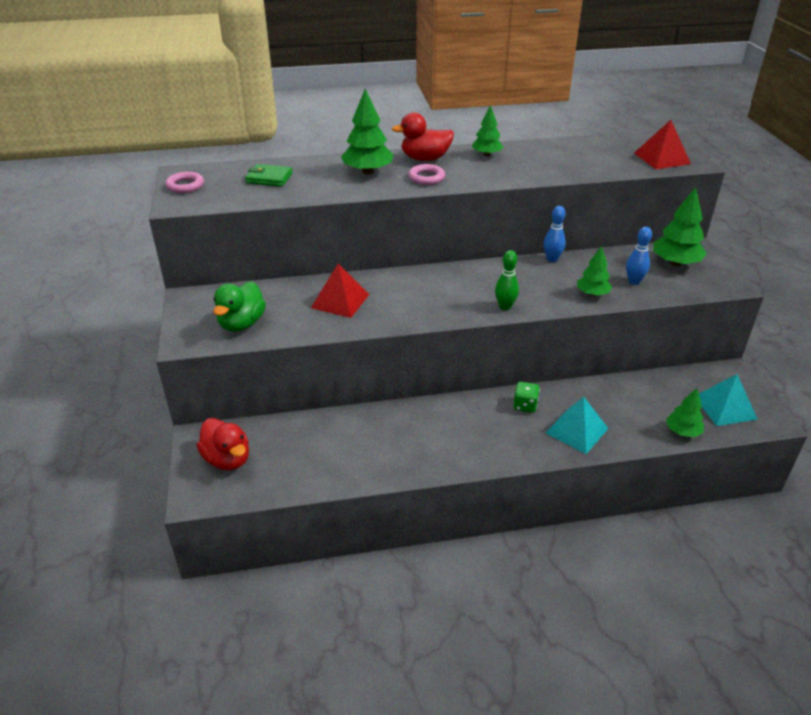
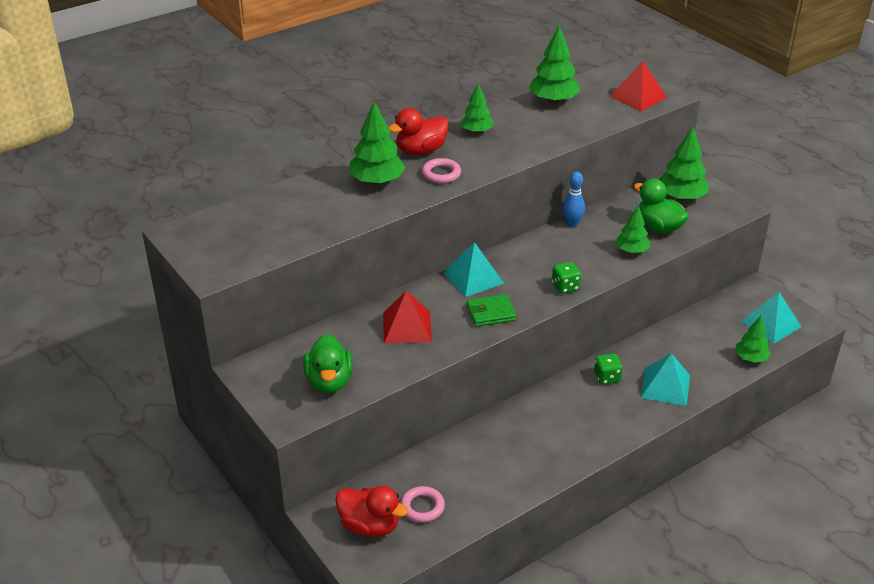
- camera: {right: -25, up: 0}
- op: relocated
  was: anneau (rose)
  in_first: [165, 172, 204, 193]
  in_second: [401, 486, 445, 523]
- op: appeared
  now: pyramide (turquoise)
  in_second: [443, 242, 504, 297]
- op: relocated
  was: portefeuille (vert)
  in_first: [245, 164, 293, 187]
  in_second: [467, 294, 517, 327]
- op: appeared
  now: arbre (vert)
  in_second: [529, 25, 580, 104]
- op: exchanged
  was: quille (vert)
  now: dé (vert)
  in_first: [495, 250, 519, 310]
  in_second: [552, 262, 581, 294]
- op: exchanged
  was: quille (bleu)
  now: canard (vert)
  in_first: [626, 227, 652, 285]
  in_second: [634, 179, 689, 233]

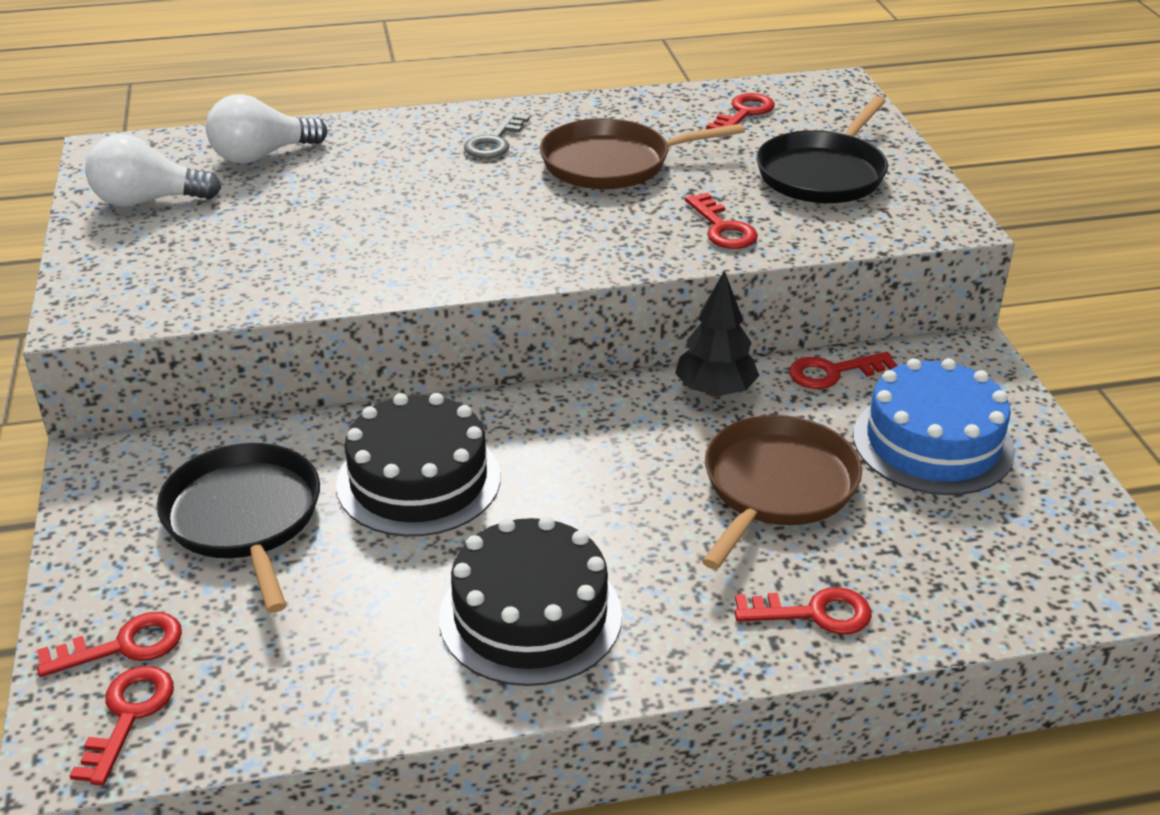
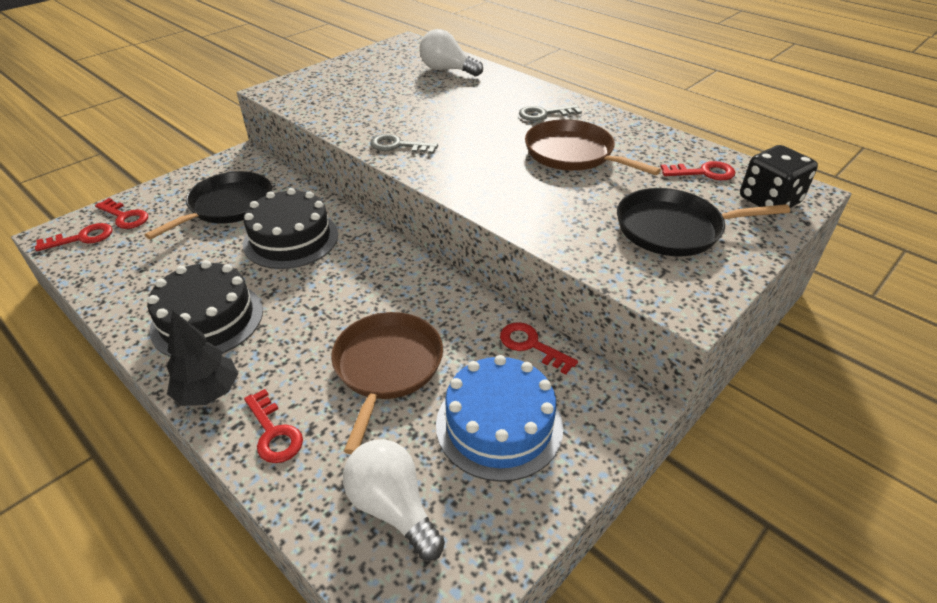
- camera: {right: 55, up: 5}
- op: relocated
  was: arbre (noir)
  in_first: [675, 270, 759, 397]
  in_second: [167, 310, 238, 406]
- op: spun
  was: poêle (marron)
  in_first: [702, 415, 862, 569]
  in_second: [331, 312, 443, 454]
  clockwise: -75
- op: relocated
  was: ampoule (blanc)
  in_first: [85, 134, 221, 207]
  in_second: [343, 439, 445, 560]
- op: appeared
  now: clé (gris)
  in_second: [370, 134, 438, 154]
- op: appeared
  now: dé (noir)
  in_second: [740, 145, 818, 208]
- op: missing
  was: clé (rouge)
  in_first: [685, 193, 758, 249]

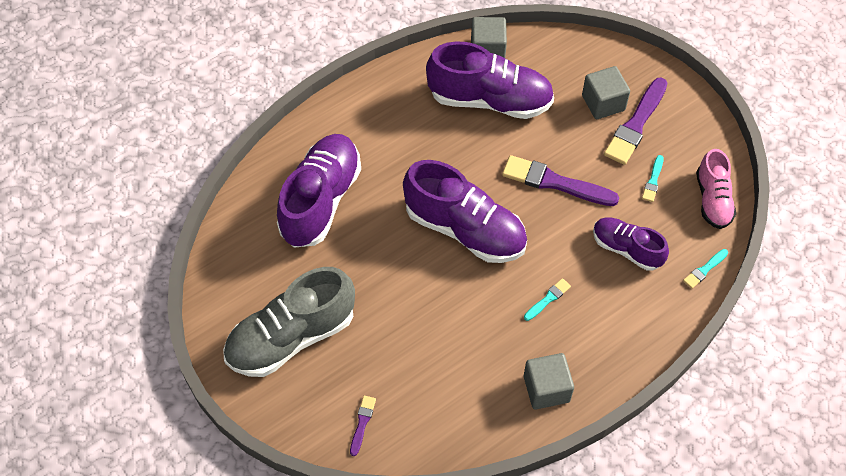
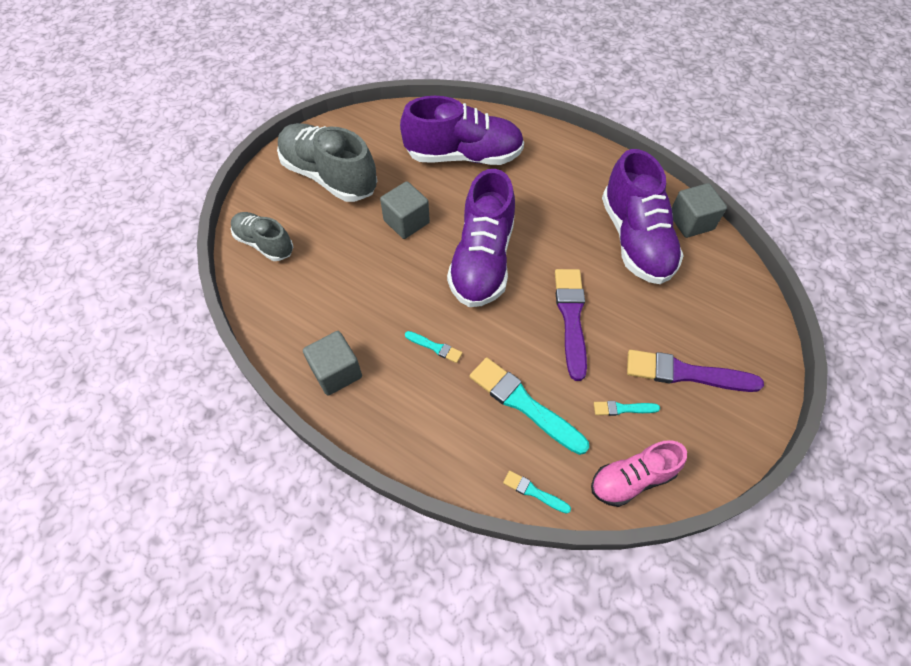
- camera: {right: 70, up: 0}
- op: exchanged
  was: pinceau (violet)
  now: chaussure (gris)
  in_first: [350, 396, 376, 456]
  in_second: [231, 212, 293, 261]
- op: relocated
  was: cube (gris)
  in_first: [582, 66, 630, 119]
  in_second: [380, 181, 430, 239]
- op: exchanged
  was: chaussure (violet)
  now: pinceau (turquoise)
  in_first: [593, 217, 669, 271]
  in_second: [470, 357, 589, 455]

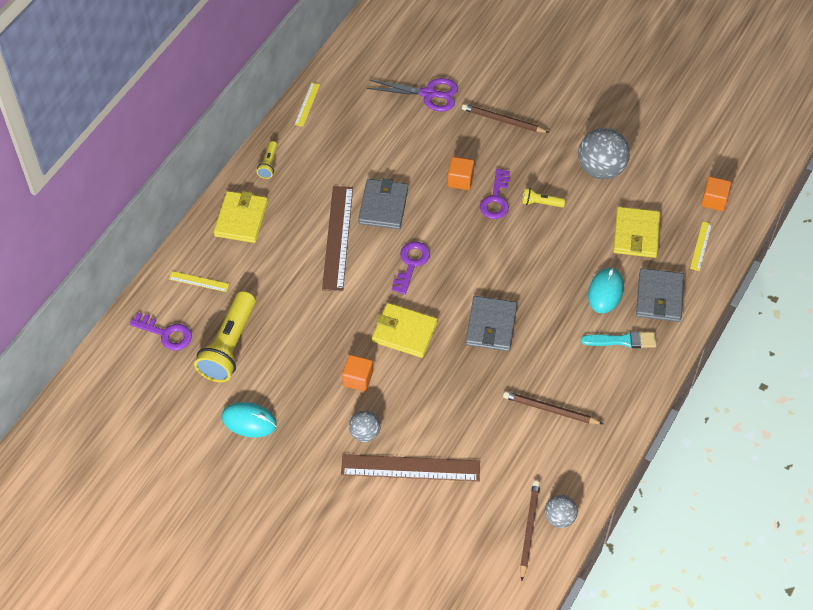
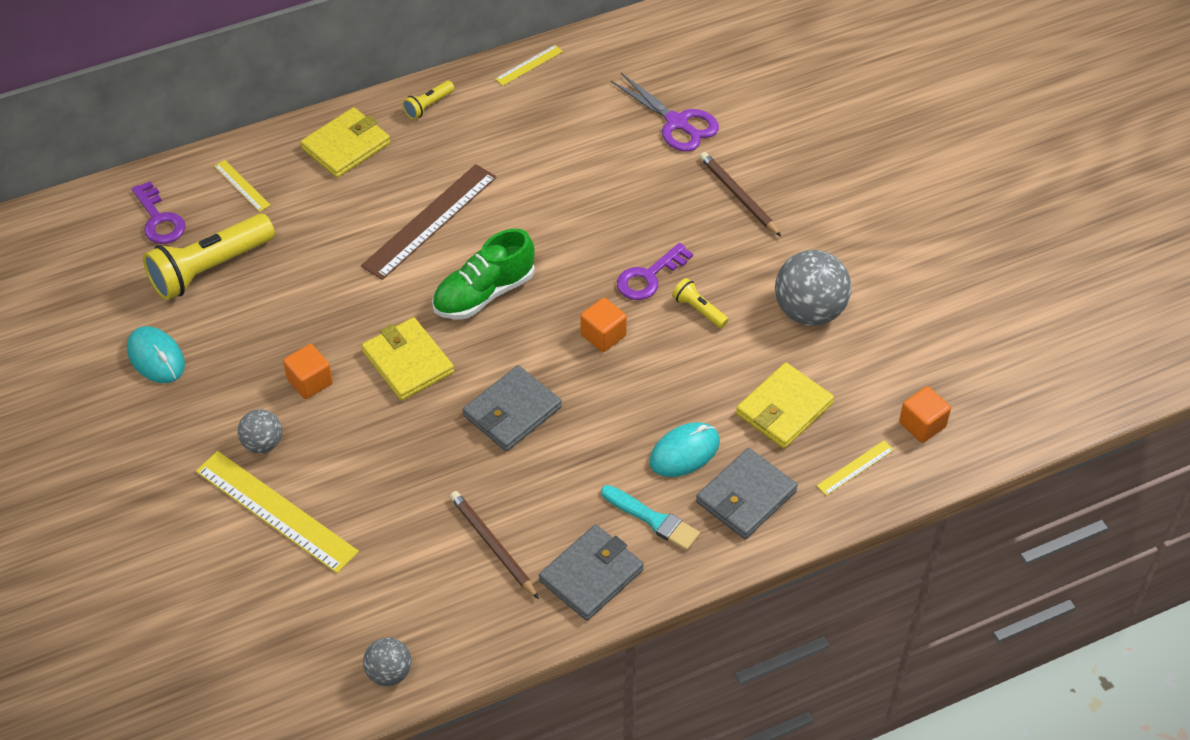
- camera: {right: 35, up: -5}
- op: colour
  was: règle (marron)
  now: règle (jaune)
  in_first: [341, 454, 480, 481]
  in_second: [196, 451, 359, 573]
- op: exchanged
  was: clé (violet)
  now: chaussure (vert)
  in_first: [392, 242, 430, 295]
  in_second: [432, 229, 535, 320]
- op: relocated
  was: portefeuille (gris)
  in_first: [358, 178, 408, 229]
  in_second: [539, 524, 644, 621]
- op: relocated
  was: cube (orange)
  in_first: [447, 157, 474, 190]
  in_second: [580, 298, 627, 352]
- op: missing
  was: crayon (marron)
  in_first: [520, 481, 540, 581]

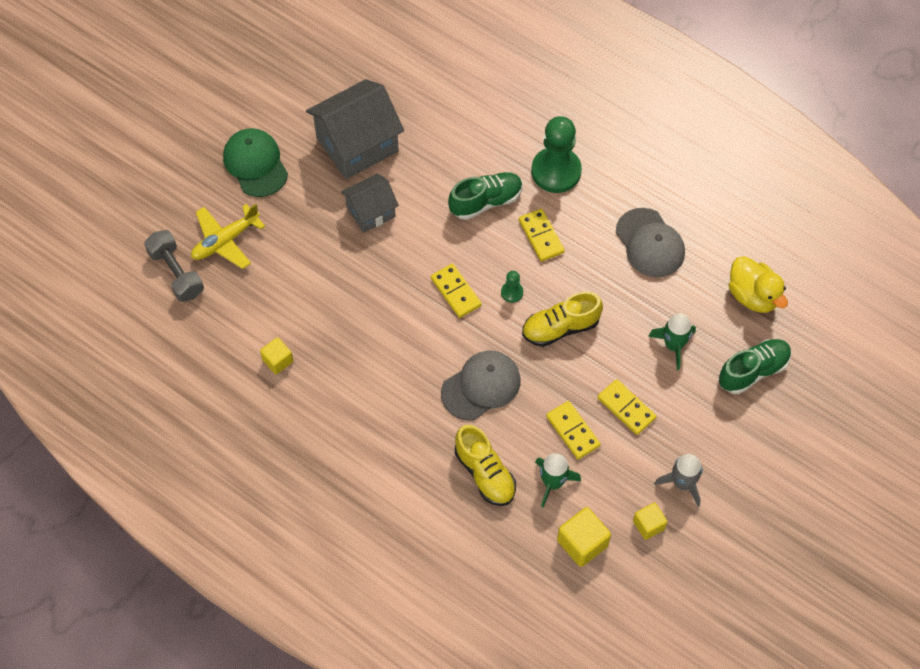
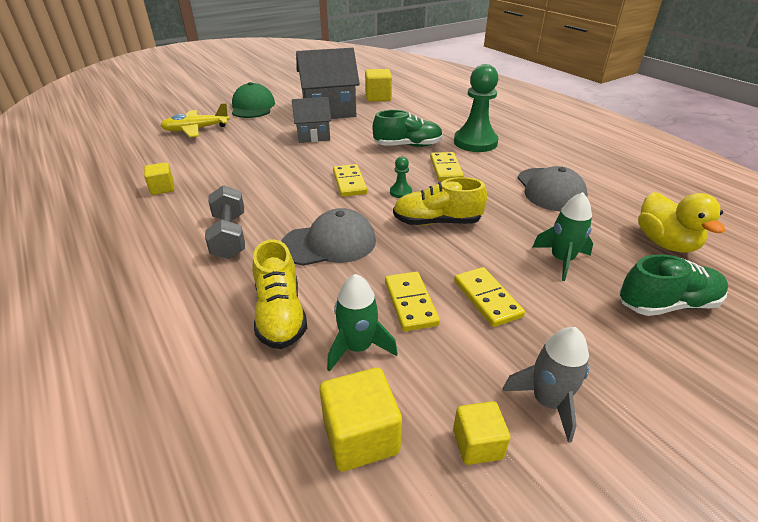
- camera: {right: 20, up: -25}
- op: relocated
  was: haltère (gris)
  in_first: [144, 230, 204, 302]
  in_second: [205, 185, 245, 259]
- op: appeared
  now: cube (jaune)
  in_second: [365, 69, 392, 102]

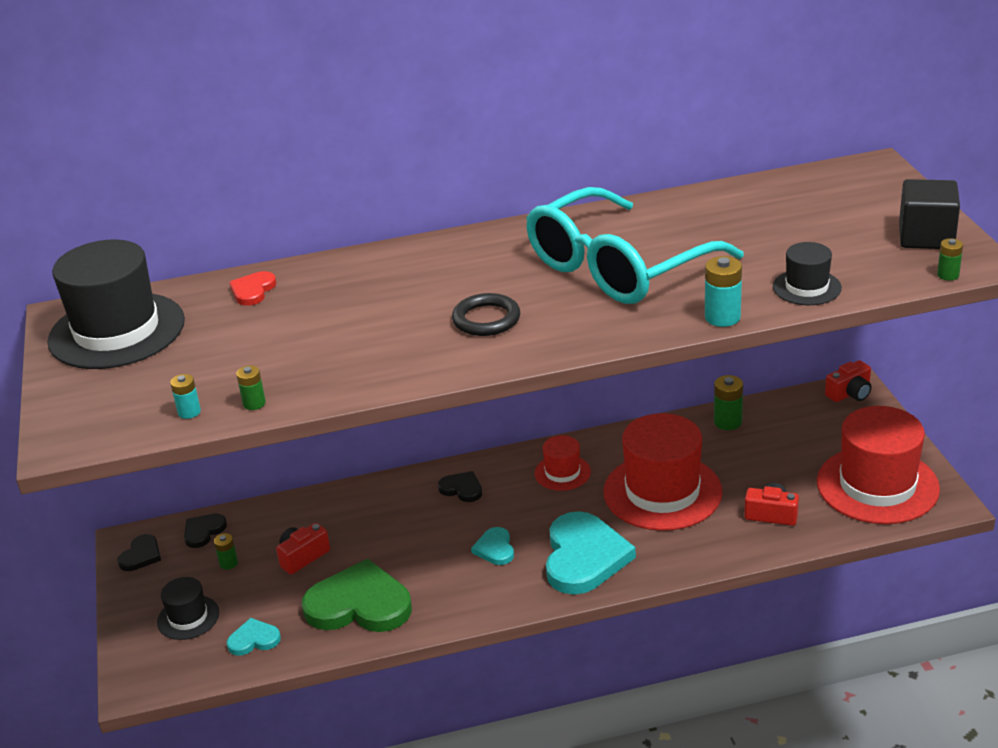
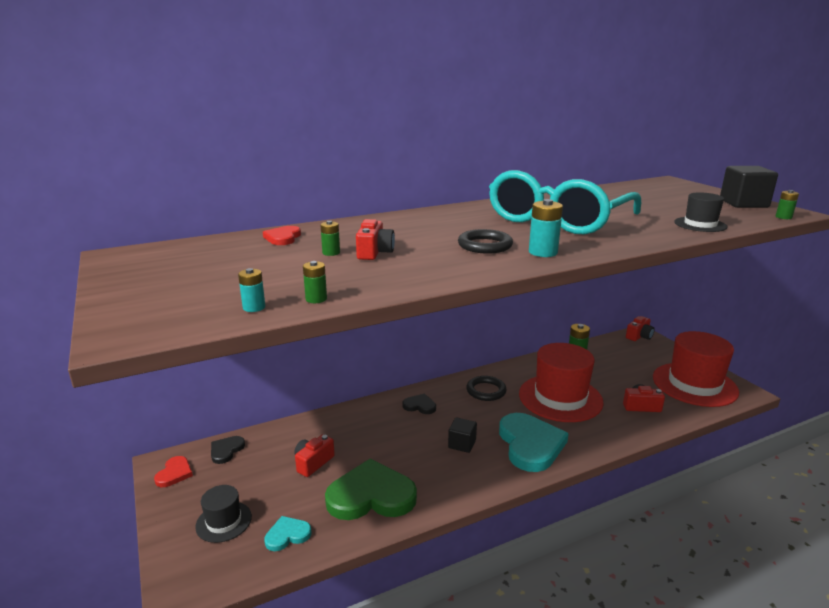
- camera: {right: -15, up: -10}
- op: colour
  was: cœur (noir)
  now: cœur (rouge)
  in_first: [118, 534, 161, 571]
  in_second: [154, 456, 193, 487]
- op: relocated
  was: pile (vert)
  in_first: [214, 533, 238, 570]
  in_second: [320, 221, 340, 256]
- op: appeared
  now: appareil photo (rouge)
  in_second: [356, 219, 395, 260]
- op: exchanged
  was: cœur (turquoise)
  now: cube (noir)
  in_first: [471, 527, 514, 565]
  in_second: [448, 417, 477, 453]
- op: exchanged
  was: chapeau (rouge)
  now: anneau (noir)
  in_first: [535, 435, 591, 491]
  in_second: [466, 376, 507, 401]
- op: relocated
  was: pile (turquoise)
  in_first: [705, 256, 742, 327]
  in_second: [529, 199, 563, 257]
- op: missing
  was: chapeau (noir)
  in_first: [47, 239, 185, 369]

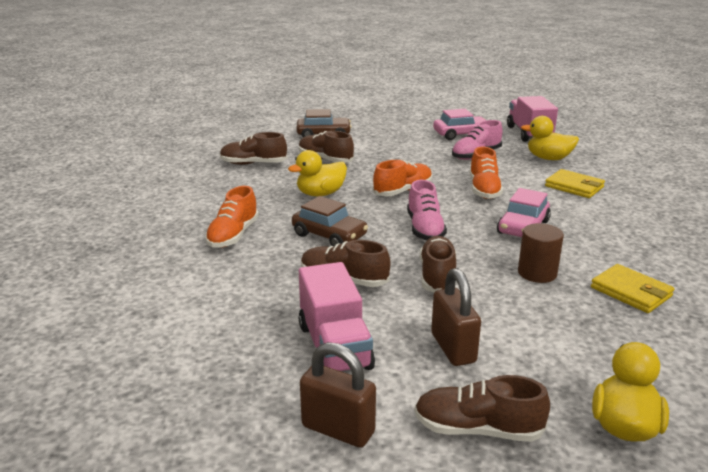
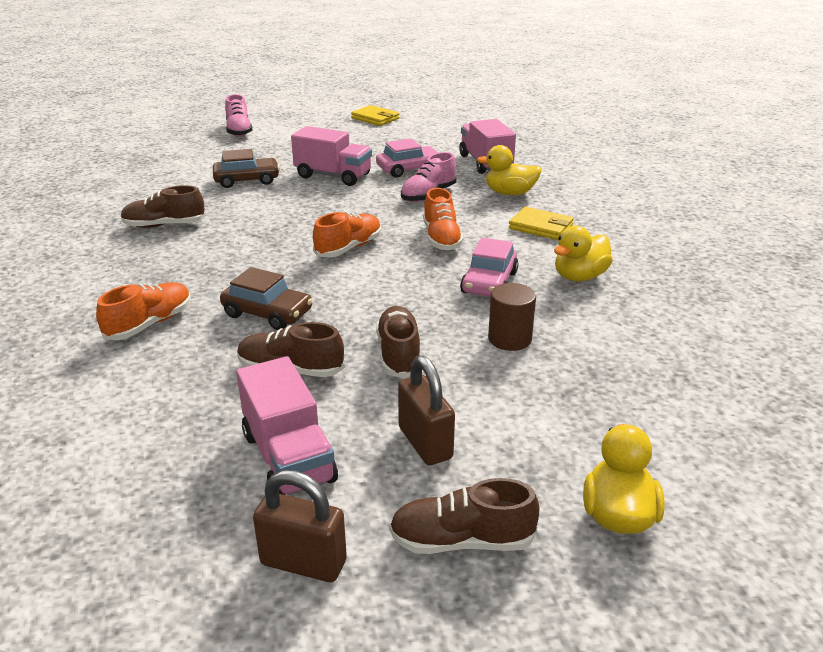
- camera: {right: -10, up: 5}
- op: spun
  was: chaussure (orange)
  in_first: [205, 186, 259, 248]
  in_second: [96, 282, 191, 340]
  clockwise: -150
- op: relocated
  was: chaussure (rose)
  in_first: [407, 179, 447, 240]
  in_second: [225, 94, 252, 137]
- op: appeared
  now: camion (rose)
  in_second: [291, 126, 372, 186]
- op: relocated
  was: portefeuille (jaune)
  in_first: [591, 264, 674, 313]
  in_second: [351, 105, 400, 126]
- op: relocated
  was: canard (jaune)
  in_first: [288, 150, 347, 196]
  in_second: [554, 226, 613, 281]
- op: missing
  was: chaussure (marron)
  in_first: [299, 131, 354, 163]

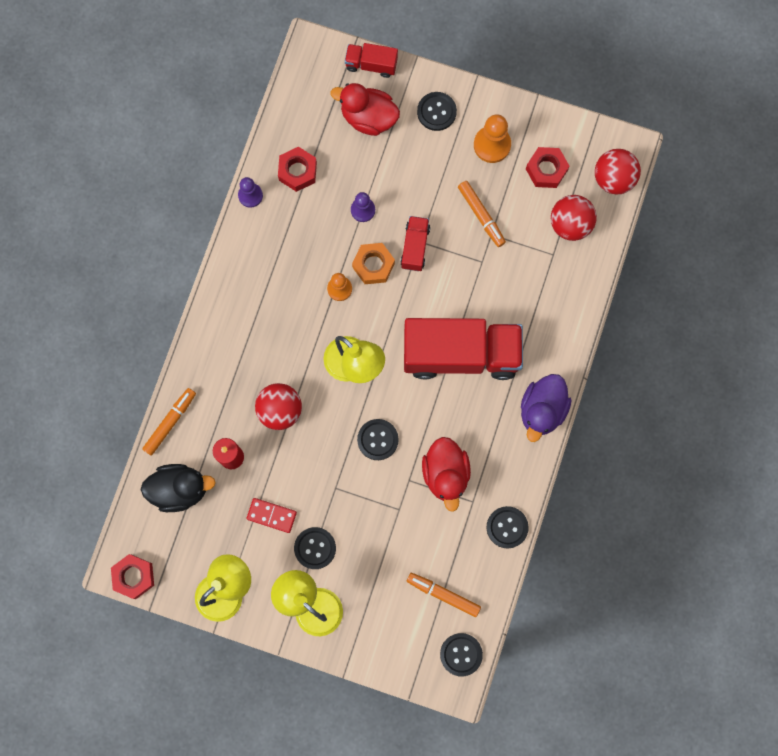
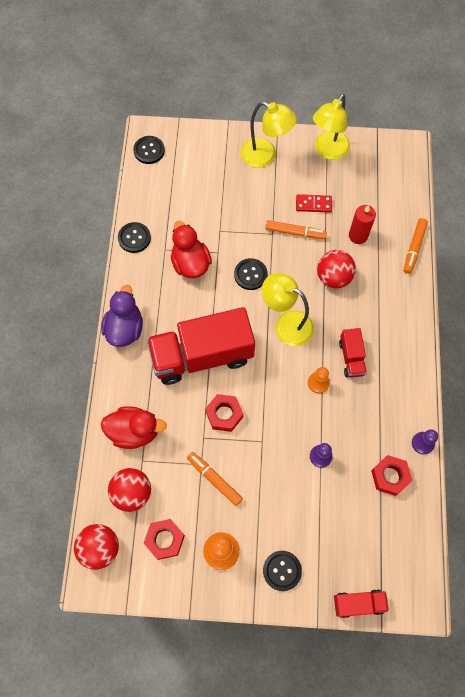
- camera: {right: 165, up: -10}
- op: relocated
  was: canard (rouge)
  in_first: [331, 83, 400, 136]
  in_second: [101, 406, 167, 449]
- op: relocated
  was: écrou (rouge)
  in_first: [111, 554, 154, 599]
  in_second: [205, 394, 243, 432]
- op: relocated
  was: feutre (orange)
  in_first: [406, 573, 481, 617]
  in_second: [265, 220, 327, 239]
- op: relocated
  was: camion (rouge)
  in_first: [400, 216, 430, 271]
  in_second: [339, 328, 367, 378]
- op: missing
  was: canard (noir)
  in_first: [141, 464, 216, 512]
- op: missing
  was: bouton (noir)
  in_first: [294, 527, 336, 569]
- op: missing
  was: écrou (orange)
  in_first: [352, 243, 395, 284]

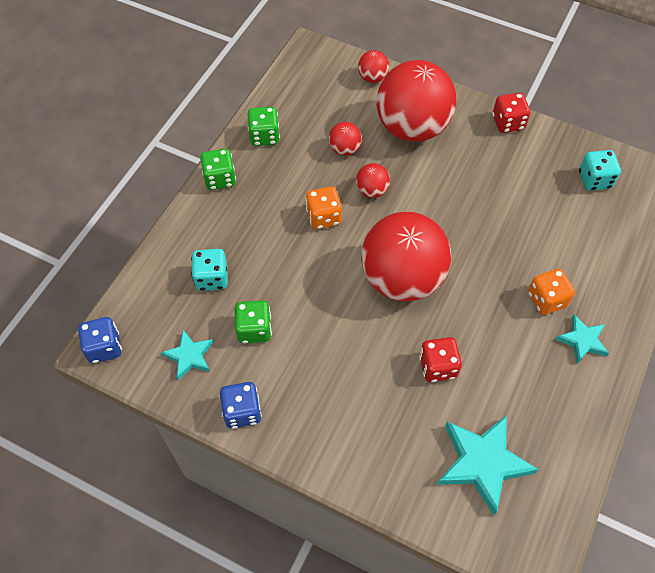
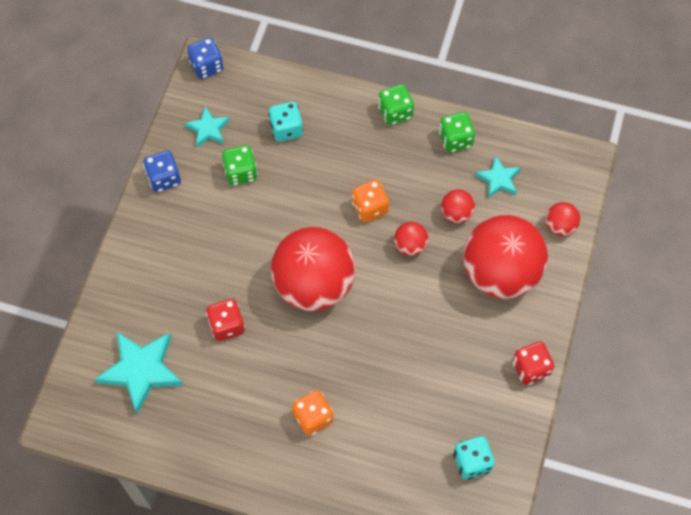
- camera: {right: 80, up: 5}
- op: relocated
  was: étoile (turquoise)
  in_first: [555, 314, 609, 363]
  in_second: [475, 155, 521, 198]

